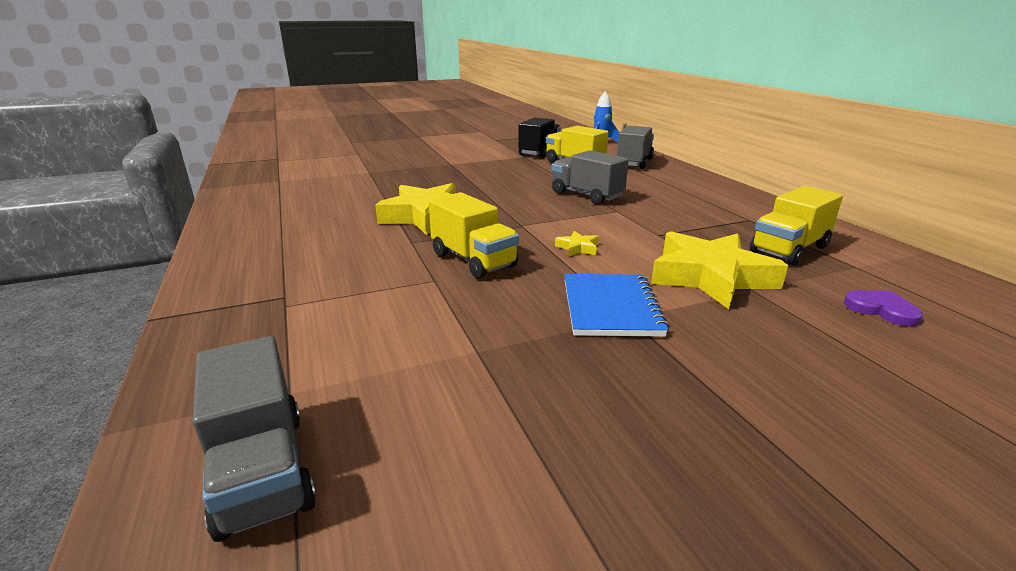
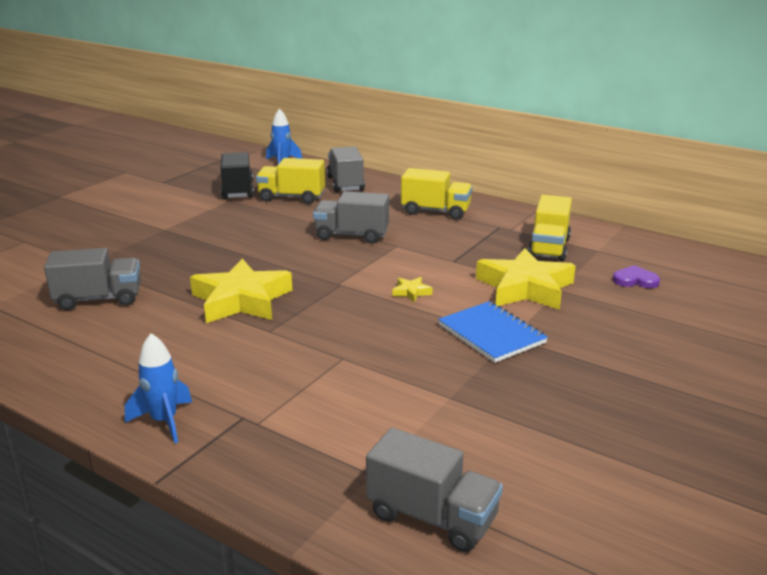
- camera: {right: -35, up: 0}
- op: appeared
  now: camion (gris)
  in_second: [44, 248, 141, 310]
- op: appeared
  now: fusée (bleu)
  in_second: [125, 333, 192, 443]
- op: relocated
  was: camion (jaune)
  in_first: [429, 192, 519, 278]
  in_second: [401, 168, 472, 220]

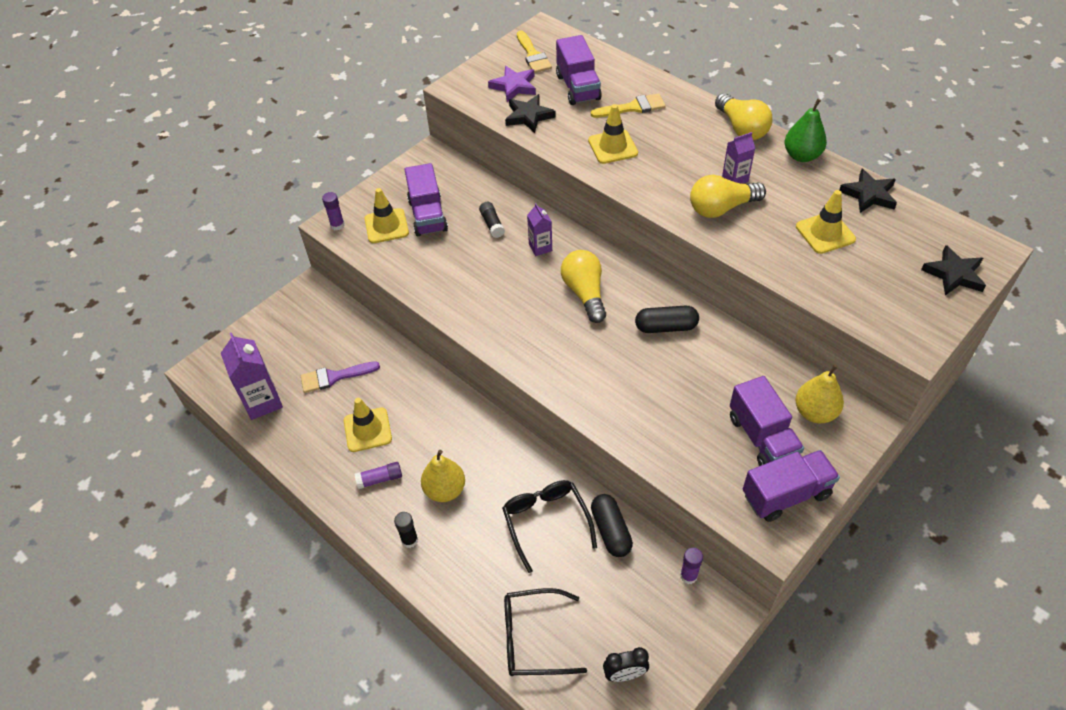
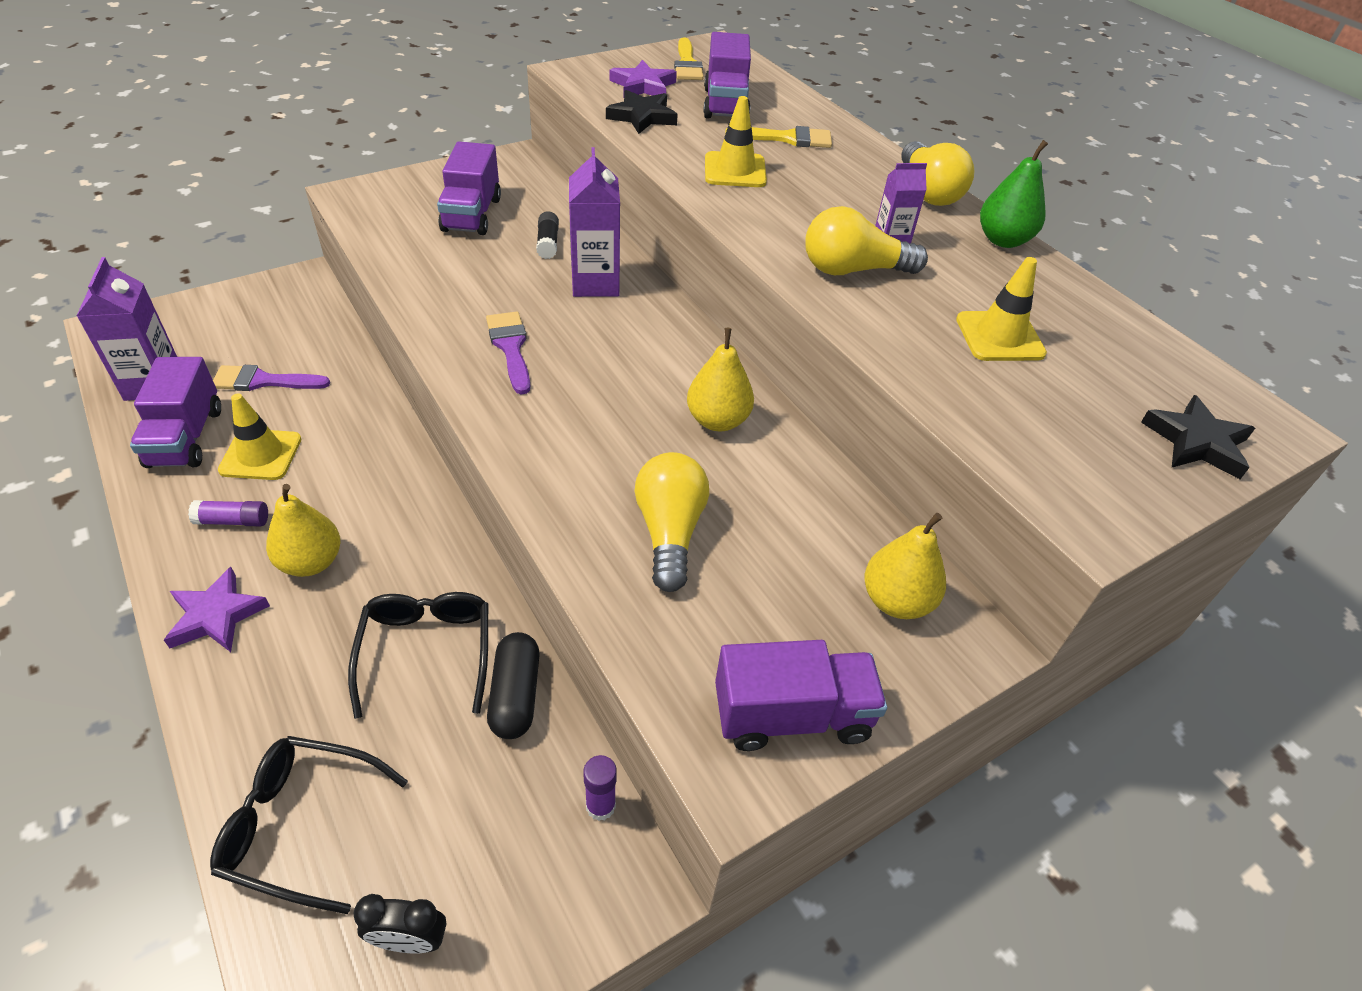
- camera: {right: 10, up: -5}
- op: relocated
  was: camion (violet)
  in_first: [730, 376, 804, 466]
  in_second: [130, 357, 221, 468]
- op: exchanged
  was: bâton de colle (noir)
  now: étoile (violet)
  in_first: [394, 512, 418, 548]
  in_second: [164, 567, 270, 652]
- op: appeared
  now: pinceau (violet)
  in_second: [486, 312, 530, 394]
- op: size
  was: brique de lait (violet)
  in_first: [527, 203, 552, 256]
  in_second: [569, 147, 620, 297]
  ratio: 1.72
- op: relocated
  was: ampoule (jaune)
  in_first: [561, 250, 606, 323]
  in_second: [635, 452, 709, 592]
- op: exchanged
  was: gélule (noir)
  now: poire (jaune)
  in_first: [635, 306, 699, 333]
  in_second: [687, 328, 754, 432]
- op: missing
  was: bâton de colle (violet)
  in_first: [322, 192, 345, 231]
- op: missing
  was: cône de chantier (jaune)
  in_first: [364, 188, 409, 243]
- op: missing
  was: étoile (noir)
  in_first: [839, 169, 897, 213]

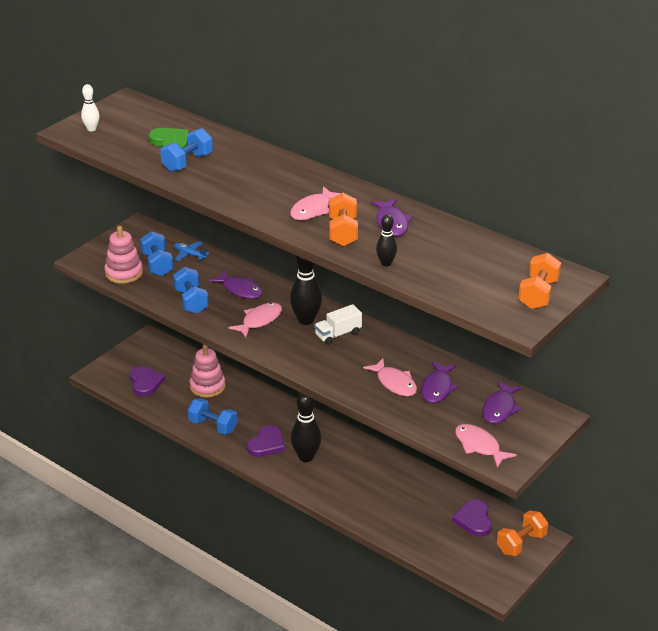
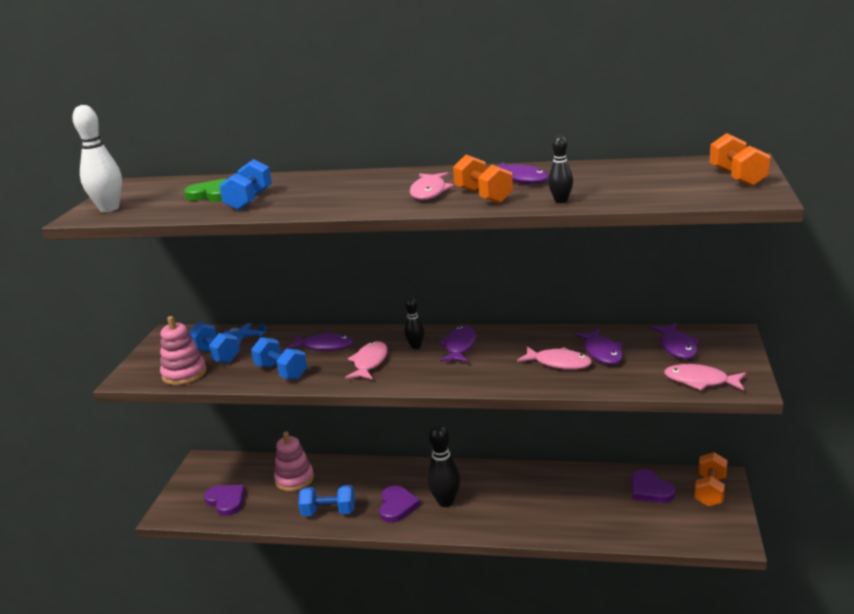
- camera: {right: -25, up: -10}
- op: size
  was: quille (blanc)
  in_first: [81, 84, 100, 131]
  in_second: [72, 105, 122, 212]
  ratio: 1.77
- op: size
  was: quille (noir)
  in_first: [290, 255, 322, 325]
  in_second: [404, 297, 425, 349]
  ratio: 0.57
- op: exchanged
  was: camion (blanc)
  now: poisson (violet)
  in_first: [314, 304, 362, 345]
  in_second: [438, 326, 476, 362]

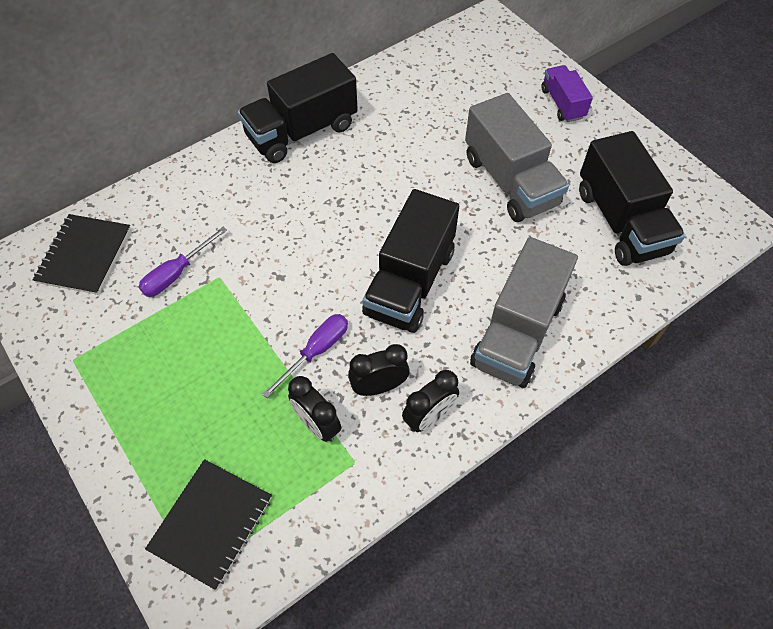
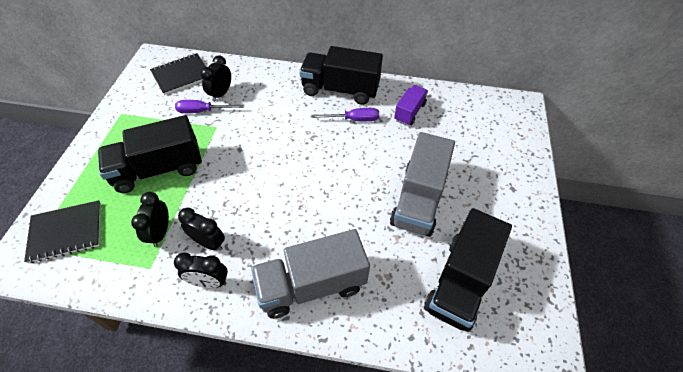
- camera: {right: 45, up: -5}
- op: relocated
  was: camion (noir)
  in_first: [362, 189, 459, 333]
  in_second: [98, 115, 202, 193]
- op: appeared
  now: réveil (noir)
  in_second: [200, 55, 231, 102]
- op: relocated
  was: tournevis (violet)
  in_first: [262, 314, 348, 398]
  in_second: [311, 108, 379, 121]
- op: relocated
  was: camion (violet)
  in_first: [541, 65, 593, 122]
  in_second: [394, 85, 428, 125]

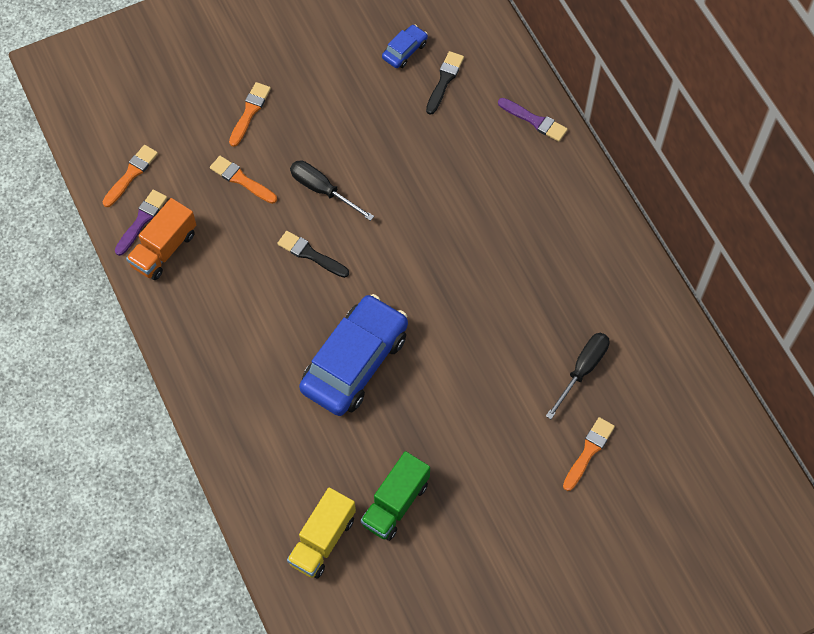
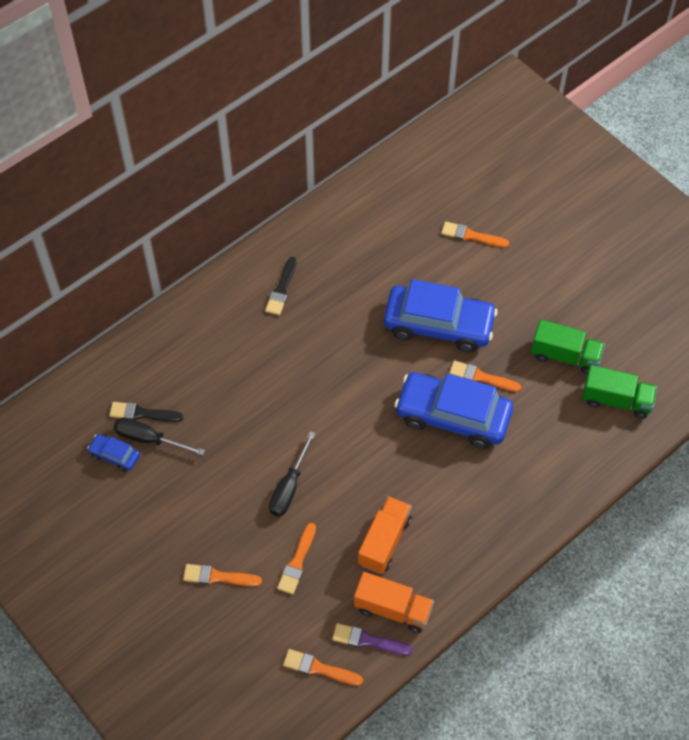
- camera: {right: -105, up: -5}
- op: relocated
  was: tournevis (noir)
  in_first: [546, 333, 609, 419]
  in_second: [114, 417, 205, 455]
- op: relocated
  was: pinceau (noir)
  in_first: [277, 231, 349, 278]
  in_second: [265, 257, 297, 315]
- op: appeared
  now: camion (orange)
  in_second: [358, 496, 412, 574]
- op: appeared
  now: voiture (bleu)
  in_second: [384, 279, 498, 353]
- op: appeared
  now: pinceau (orange)
  in_second: [449, 360, 521, 392]
- op: colour
  was: camion (jaune)
  now: camion (vert)
  in_first: [287, 487, 356, 579]
  in_second: [582, 365, 657, 419]
- op: missing
  was: pinceau (violet)
  in_first: [498, 98, 568, 142]

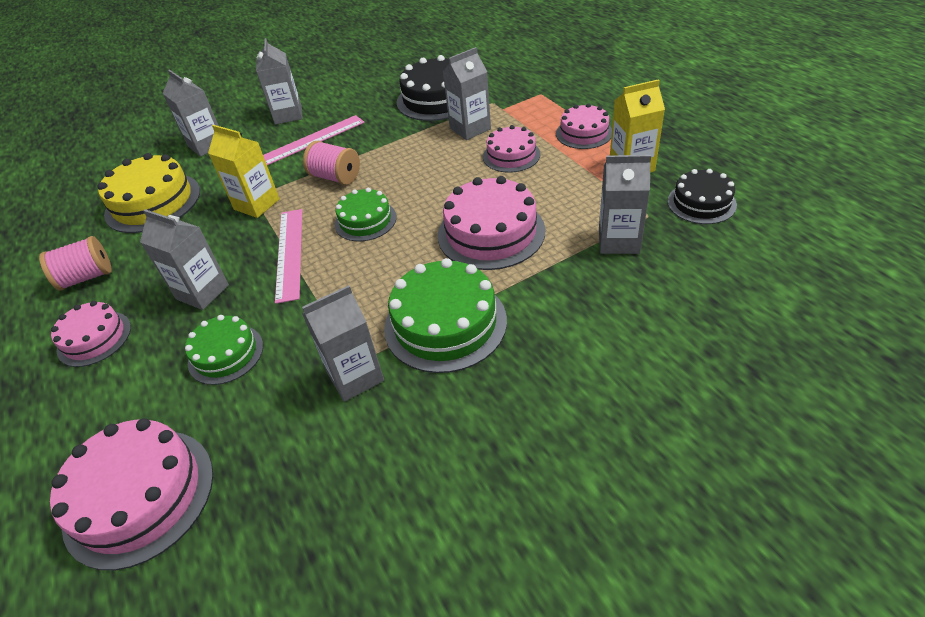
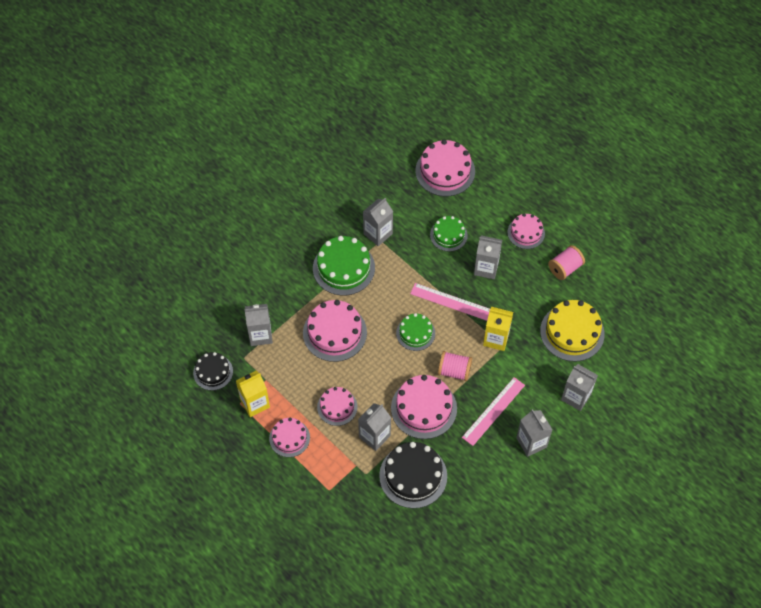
- camera: {right: 160, up: 15}
- op: appeared
  now: gâteau (rose)
  in_second: [391, 375, 457, 439]
- op: spun
  was: règle (rose)
  in_first: [275, 209, 302, 304]
  in_second: [410, 283, 490, 321]
  clockwise: -45

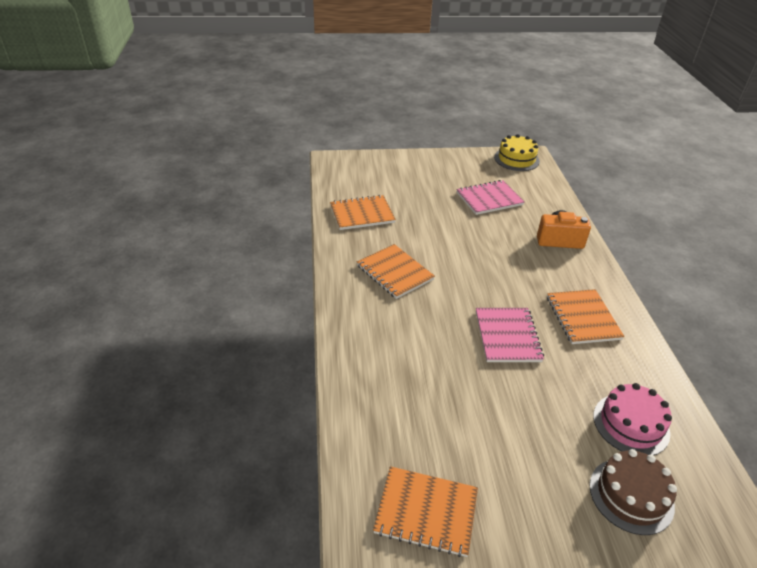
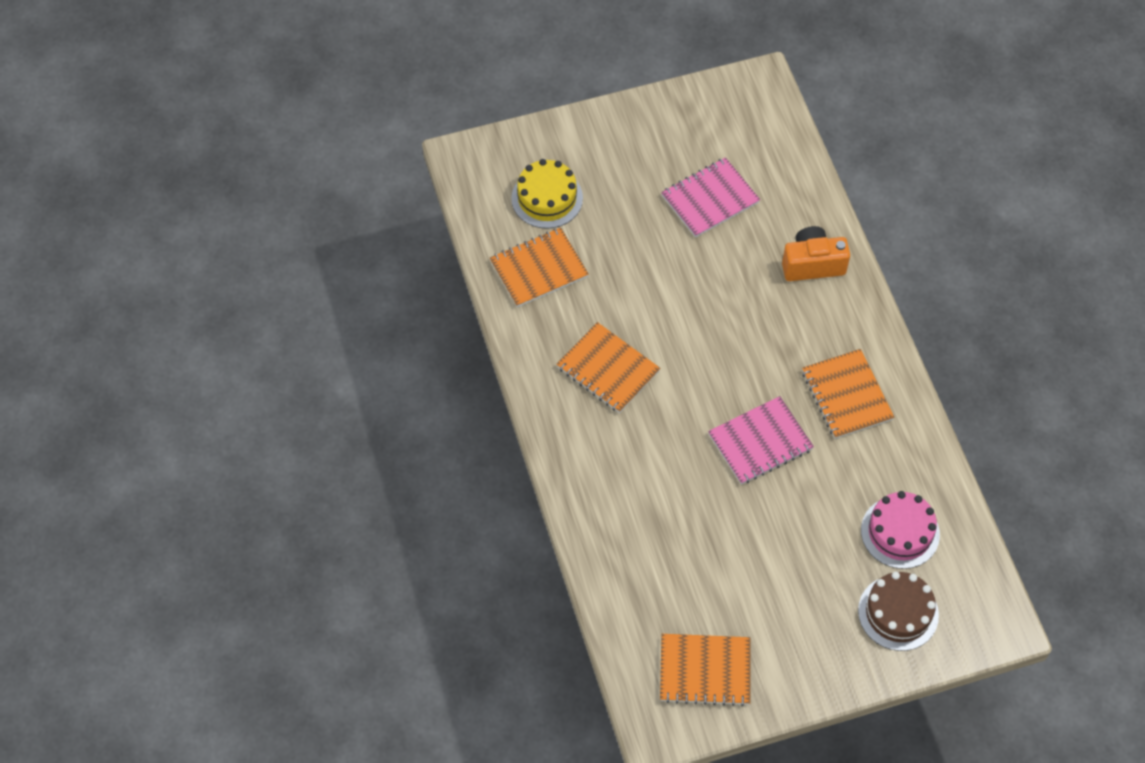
- camera: {right: -10, up: 20}
- op: relocated
  was: gâteau (jaune)
  in_first: [494, 134, 540, 171]
  in_second: [511, 159, 583, 229]
- op: spun
  was: carnet (rose)
  in_first: [476, 308, 544, 362]
  in_second: [708, 396, 814, 485]
  clockwise: 75

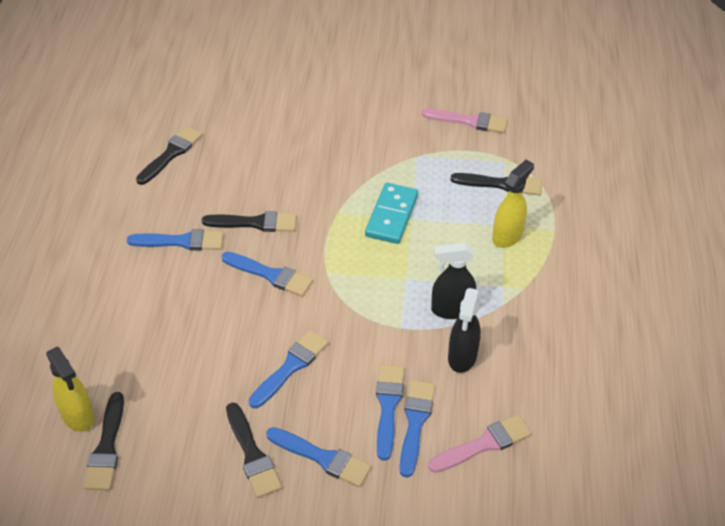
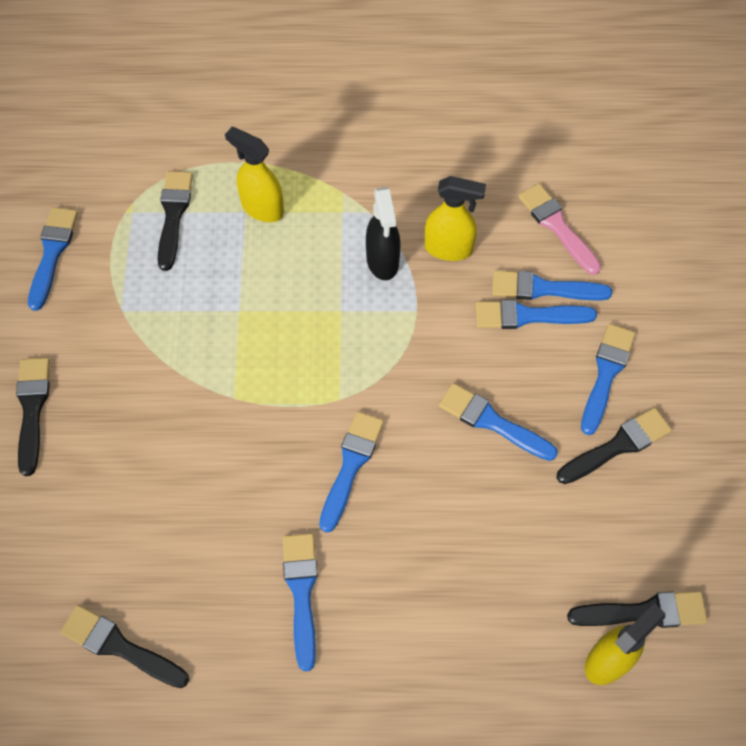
- camera: {right: -95, up: 15}
- op: relocated
  was: pinceau (noir)
  in_first: [202, 211, 297, 232]
  in_second: [16, 358, 50, 476]
- op: colour
  was: pinceau (rose)
  now: pinceau (bleu)
  in_first: [421, 108, 508, 133]
  in_second: [28, 207, 78, 311]
- op: colour
  was: vaporisateur (noir)
  now: vaporisateur (jaune)
  in_first: [448, 288, 481, 373]
  in_second: [425, 176, 486, 261]
- op: missing
  was: domino (turquoise)
  in_first: [365, 183, 418, 244]

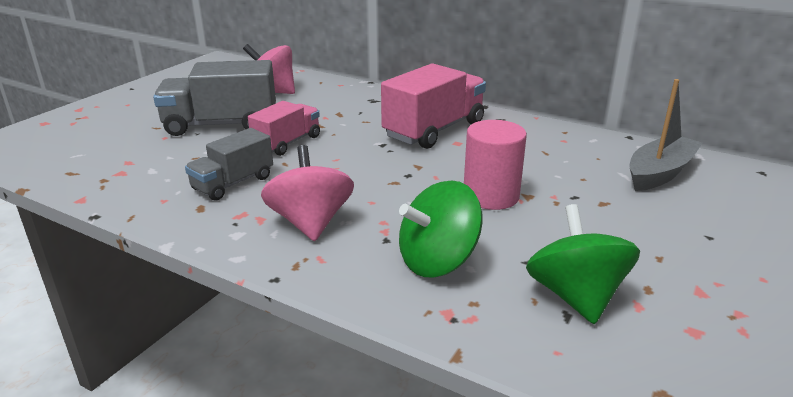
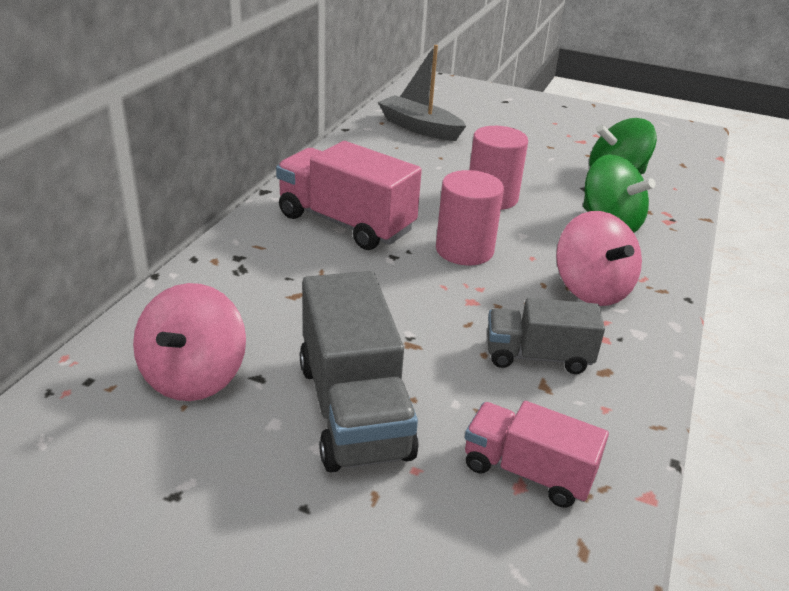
- camera: {right: -100, up: 5}
- op: appeared
  now: cylindre (rose)
  in_second: [436, 170, 504, 265]
- op: relocated
  was: camion (rose)
  in_first: [248, 101, 320, 156]
  in_second: [465, 401, 609, 508]
- op: spun
  was: camion (gris)
  in_first: [185, 128, 273, 201]
  in_second: [487, 298, 605, 374]
  clockwise: 150
- op: spun
  was: toupie (rose)
  in_first: [261, 145, 354, 241]
  in_second: [556, 211, 642, 306]
  clockwise: -90

